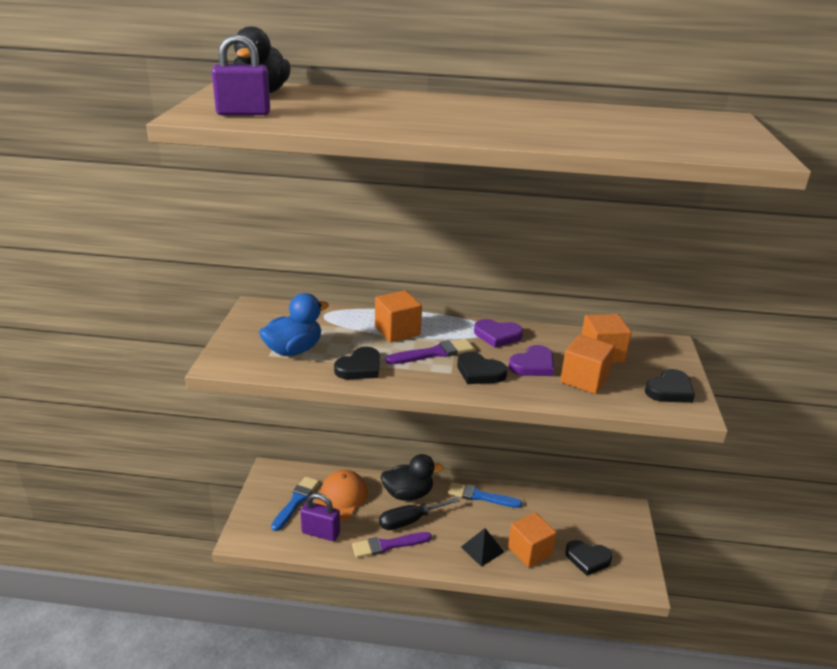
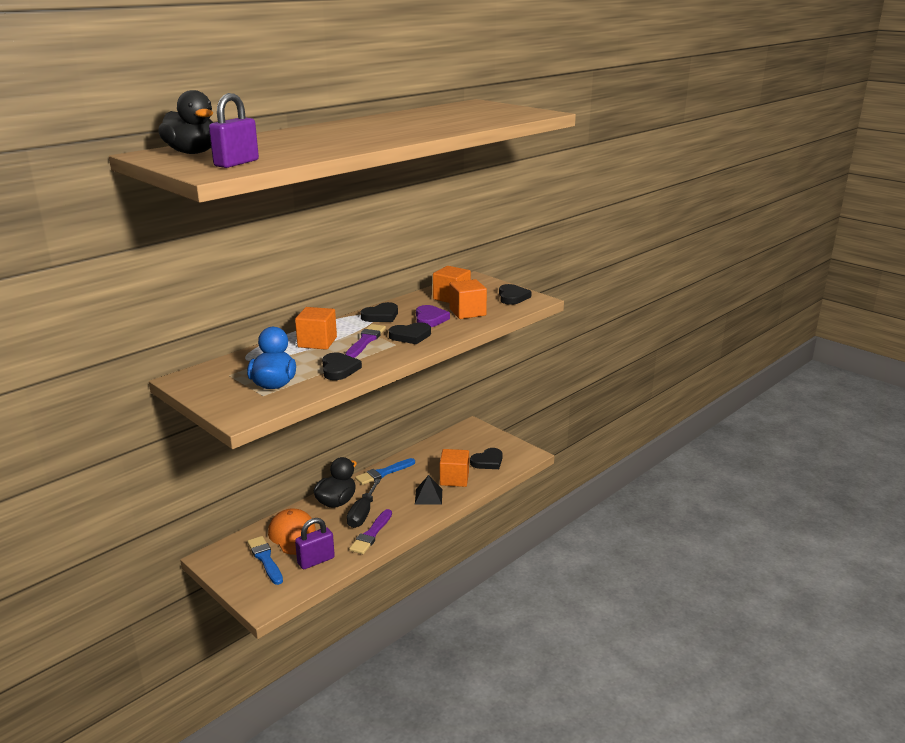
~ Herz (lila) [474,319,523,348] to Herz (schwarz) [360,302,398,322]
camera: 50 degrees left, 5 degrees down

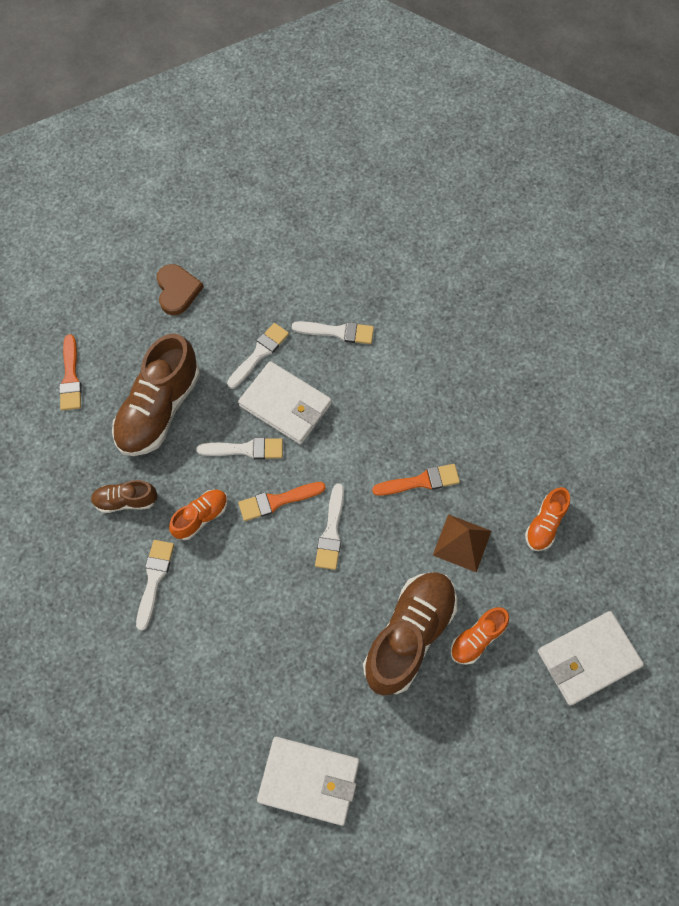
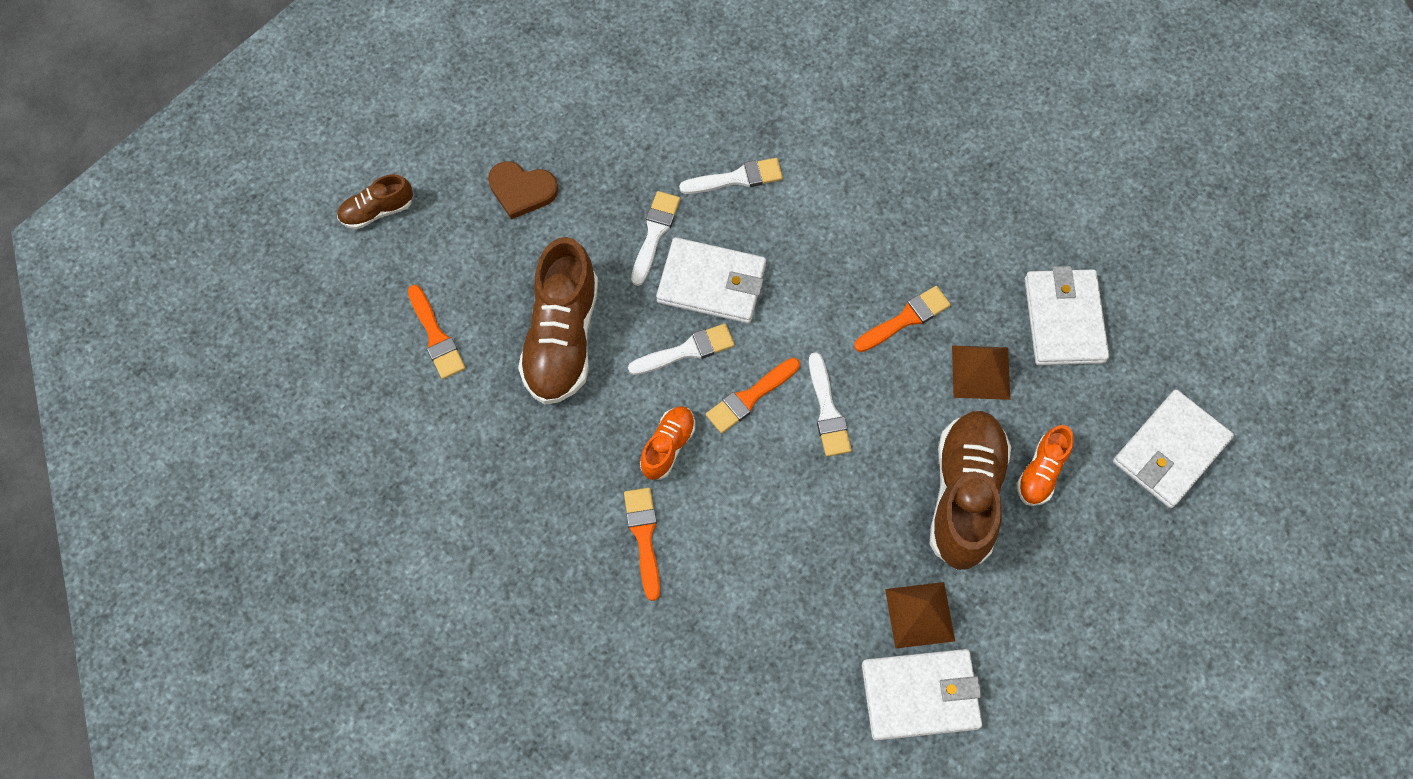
~ Schuh (braun) [91,480,158,513] to [337,174,413,229]
~ Herz (braun) [157,264,204,315] = [488,161,558,220] 135 degrees clockwise
~ Pinsel (weiß) [136,540,174,631] to Pinsel (orange) [624,488,660,601]
+ Pyramide (braun) [885,582,955,649]
~ Schuh (orange) [525,487,570,551] to Geldbörse (weiß) [1025,266,1109,365]
camera: 20 degrees left, 0 degrees up

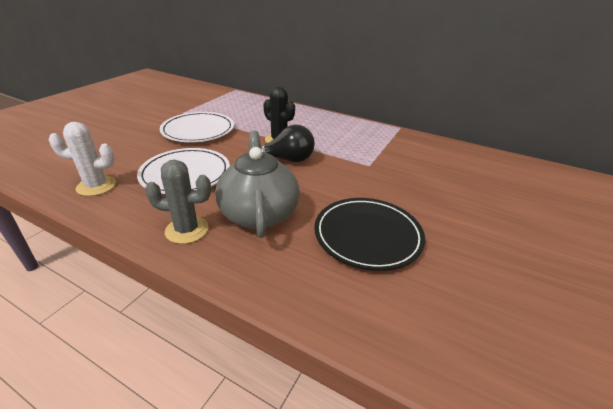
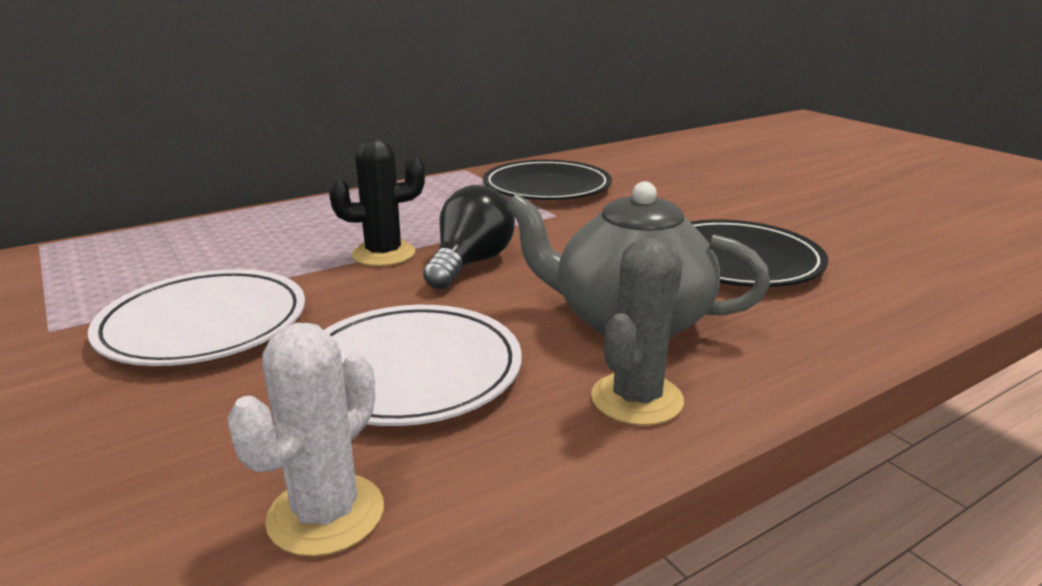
+ Teller (schwarz) [483,160,612,200]
camera: 60 degrees left, 10 degrees down

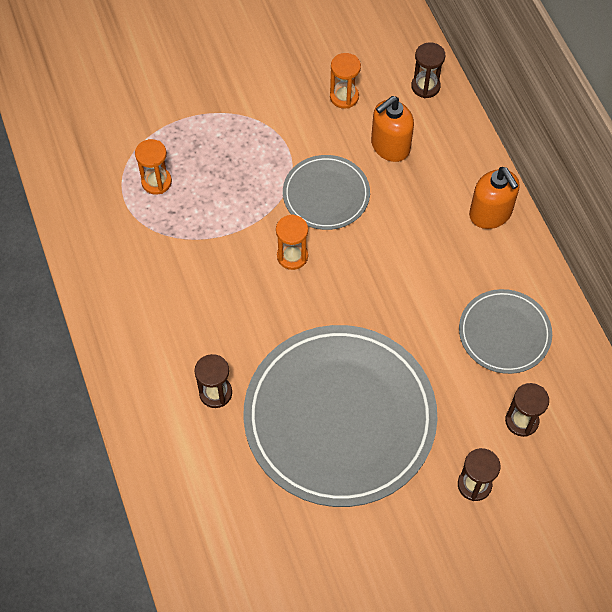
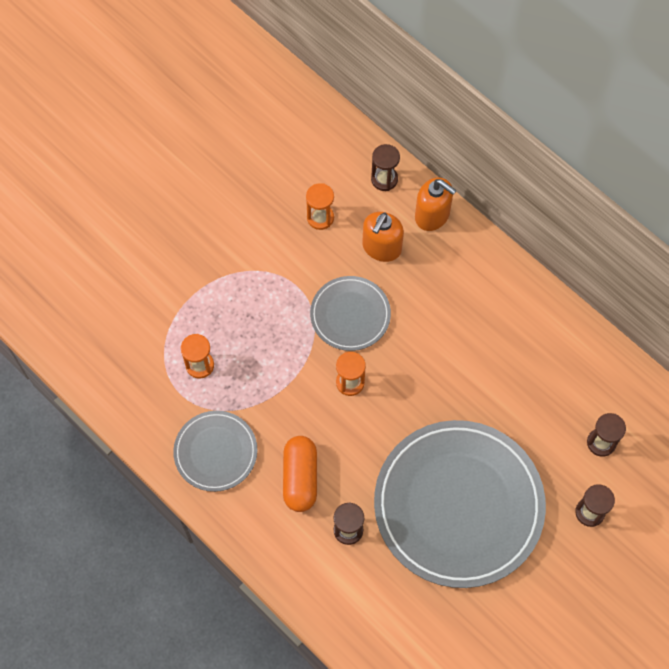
~ Teller (grau) [459,289,552,374] to [173,411,257,492]
+ Kapsel (orange) [283,436,317,512]
~ Seifenspender (orange) [469,167,520,229] to [415,178,457,231]
camera: 25 degrees left, 5 degrees up

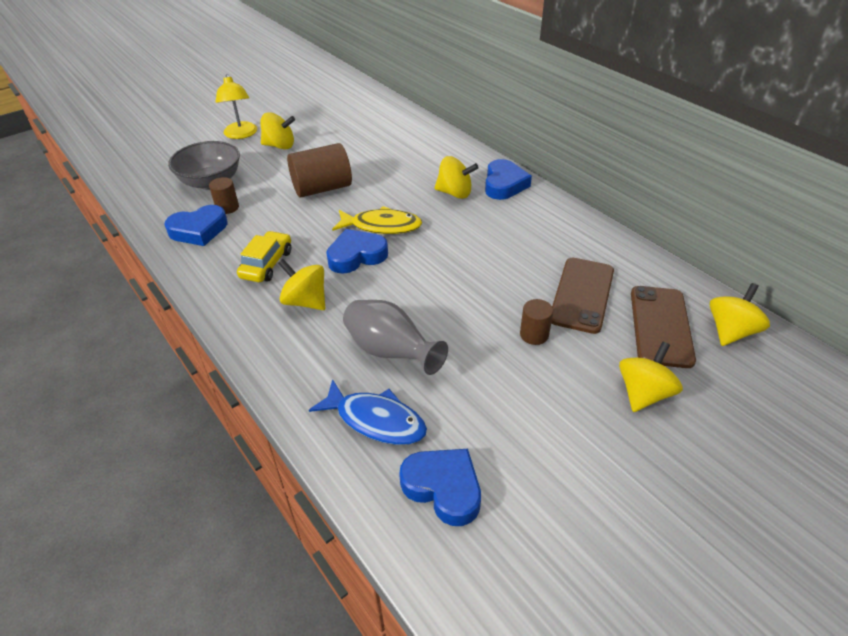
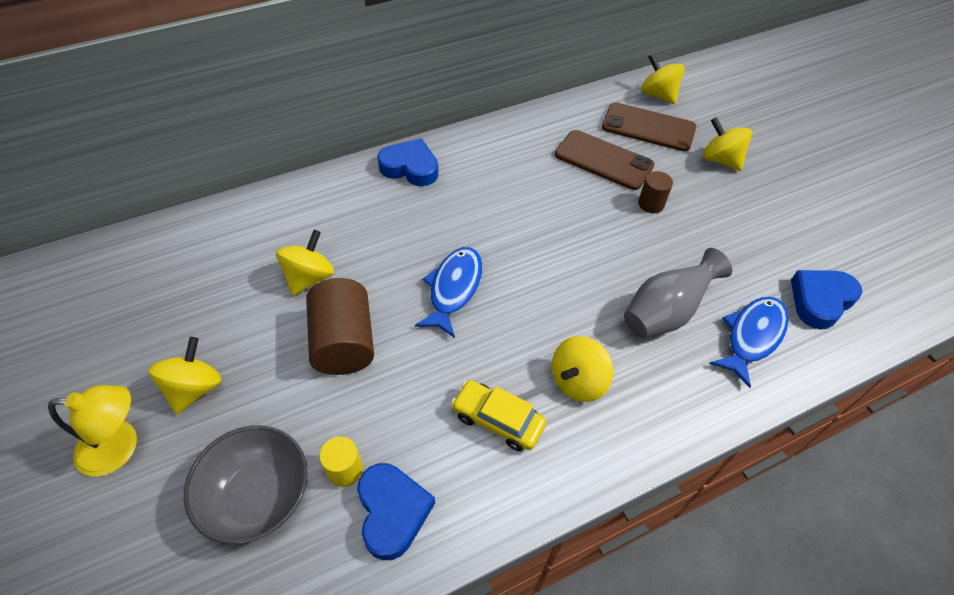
~ Kreisel (gelb) [435,156,479,199] to [276,230,334,296]
~ Vollzylinder (braun) [209,177,239,214] to Vollzylinder (gelb) [320,436,363,487]
~ Fisch (gelb) [332,206,422,234] to Fisch (blau) [415,247,482,338]
- Herz (blau) [326,229,388,274]
camera: 80 degrees left, 10 degrees up

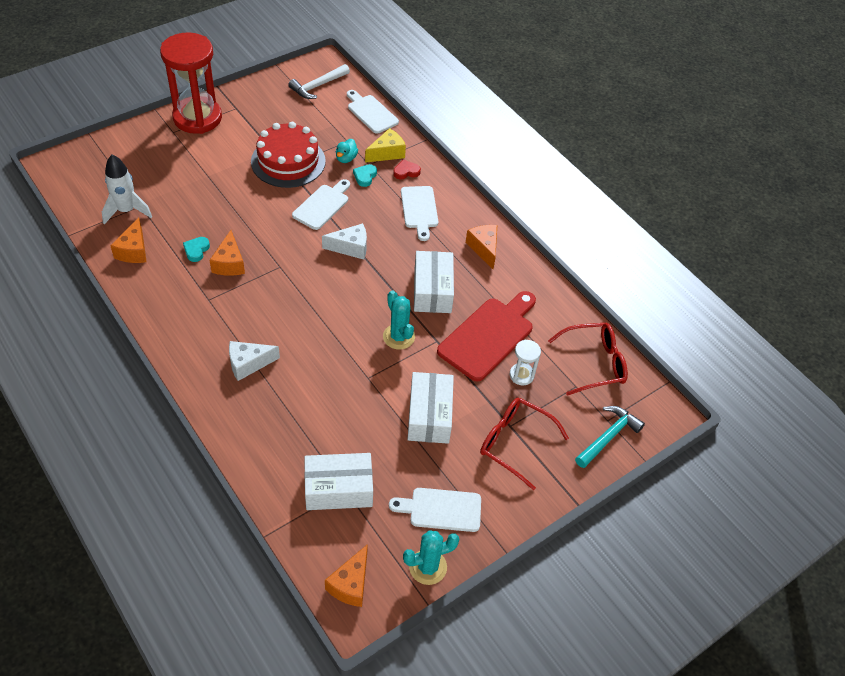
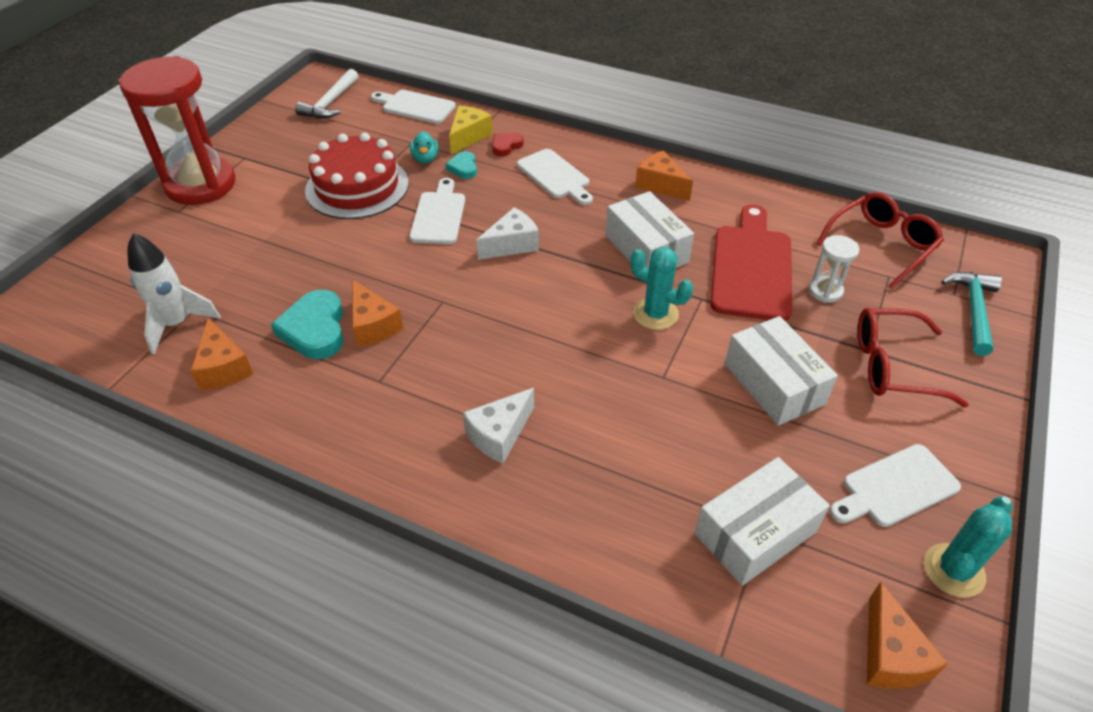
~ Herz (türkis) [183,237,210,262] = [271,290,344,359] x1.82
camera: 25 degrees left, 5 degrees down

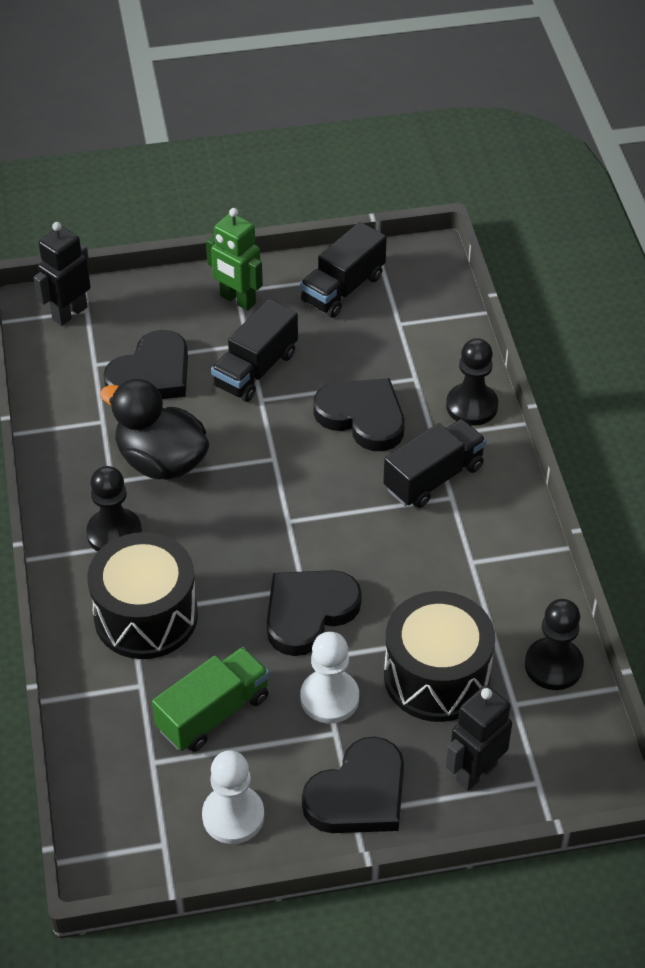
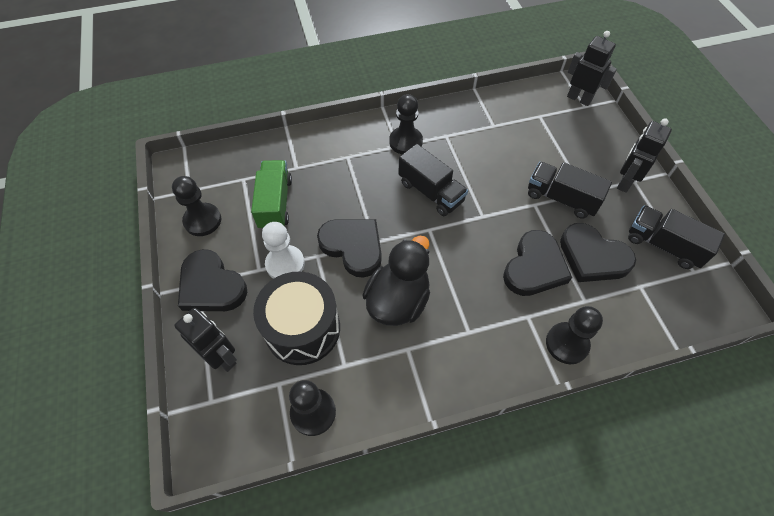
~ Bauer (weiß) [202,751,264,844] to Bauer (schwarz) [172,176,221,236]
~ Lastwagen (grün) [152,647,269,752] = [251,160,292,230] 135 degrees counterclockwise
~ Ente (schwarz) [100,379,209,480] to [362,236,430,326]
~ Lastwagen (schwarz) [383,419,486,508] to [398,144,468,216]
~ Herz (schwarz) [103,330,188,399] to [560,223,636,282]
~ Roboter (grün) [206,208,263,311] to Roboter (schwarz) [617,119,672,193]
- Trommel (schwarz) [87,532,198,659]
camera: 85 degrees right, 10 degrees up

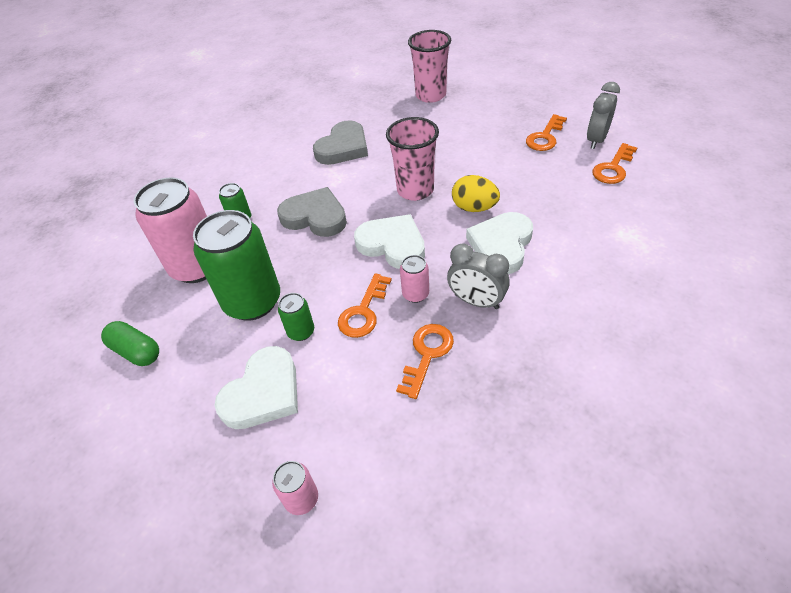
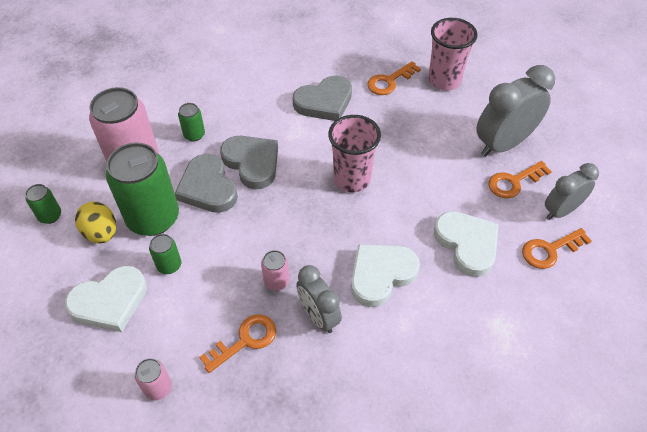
~ Kapsel (grün) [101,321,159,366] to Dose (grün) [25,184,61,224]
~ Ei (gelb) [452,175,500,212] to [75,202,116,243]
~ Dose (rosa) [272,461,318,515] to [135,358,172,400]
+ Herz (grau) [175,154,238,213]
~ Schlüssel (orange) [338,273,392,338] to [367,61,421,95]
~ Herz (weiß) [354,214,425,269] to [434,211,499,277]
+ Wecker (grau) [476,65,555,157]
camera: 25 degrees right, 5 degrees up

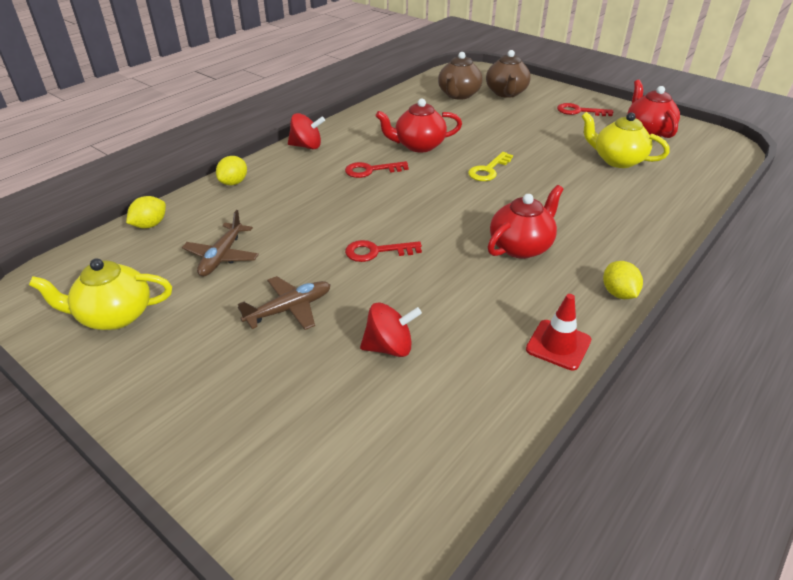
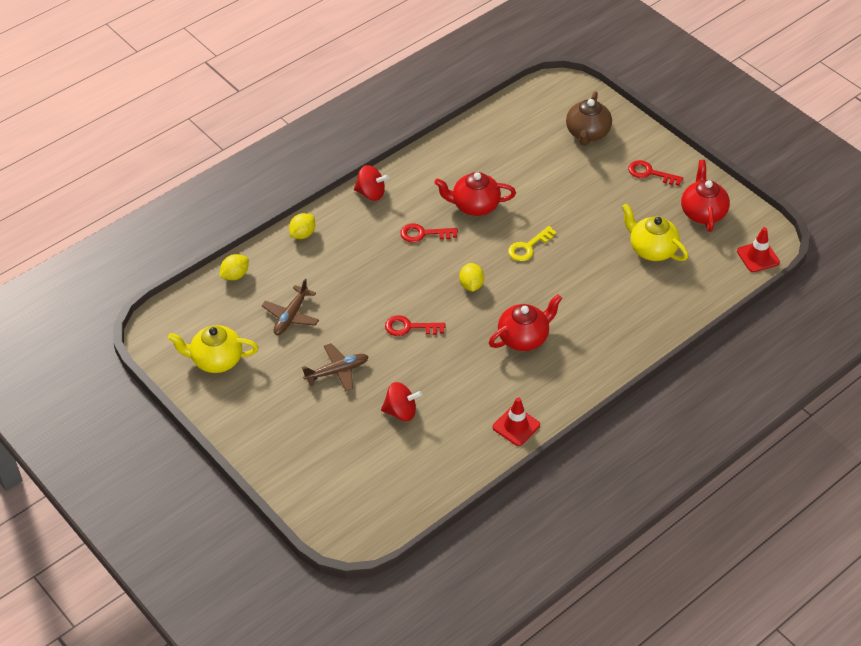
~ Zitrone (gelb) [603,261,643,299] to [459,263,484,291]
+ Leitkegel (rot) [737,227,780,272]
- Teekanne (braun) [438,52,483,100]
camera: 10 degrees right, 10 degrees up

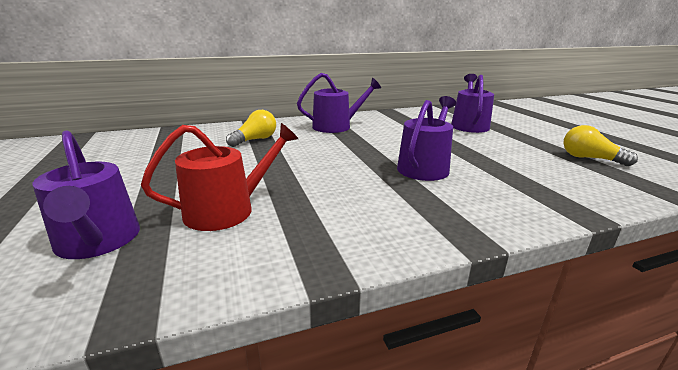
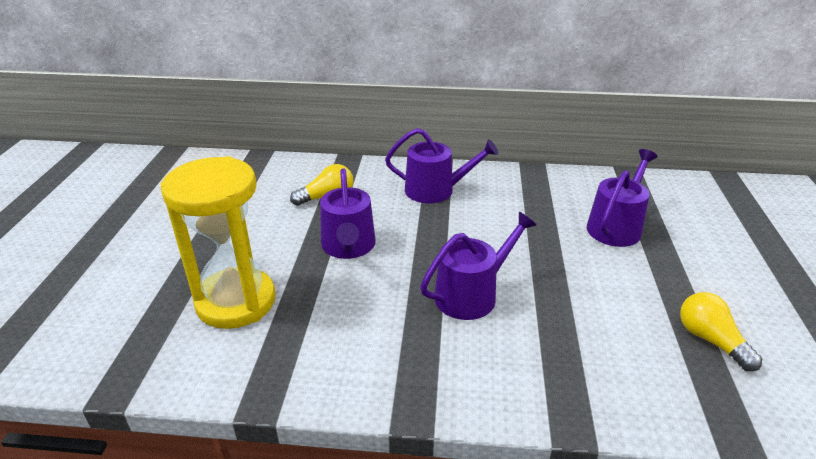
~ Gießkanne (rot) [141,123,298,231] to Sanduhr (gelb) [160,156,276,329]
~ Gießkanne (lila) [33,130,140,259] to [320,168,375,259]
camera: 25 degrees right, 10 degrees up

